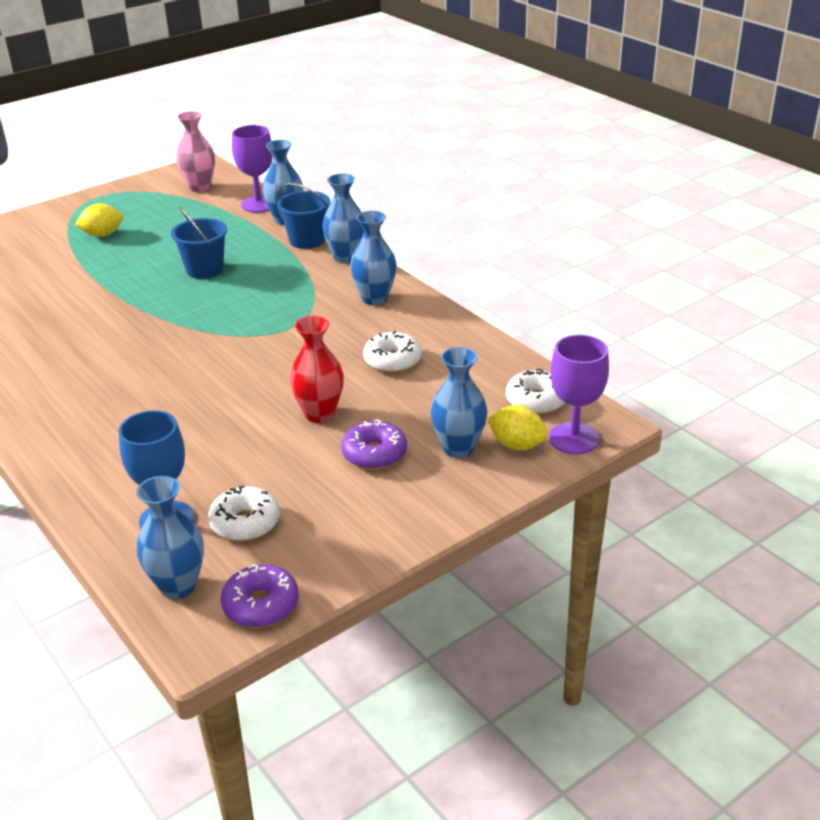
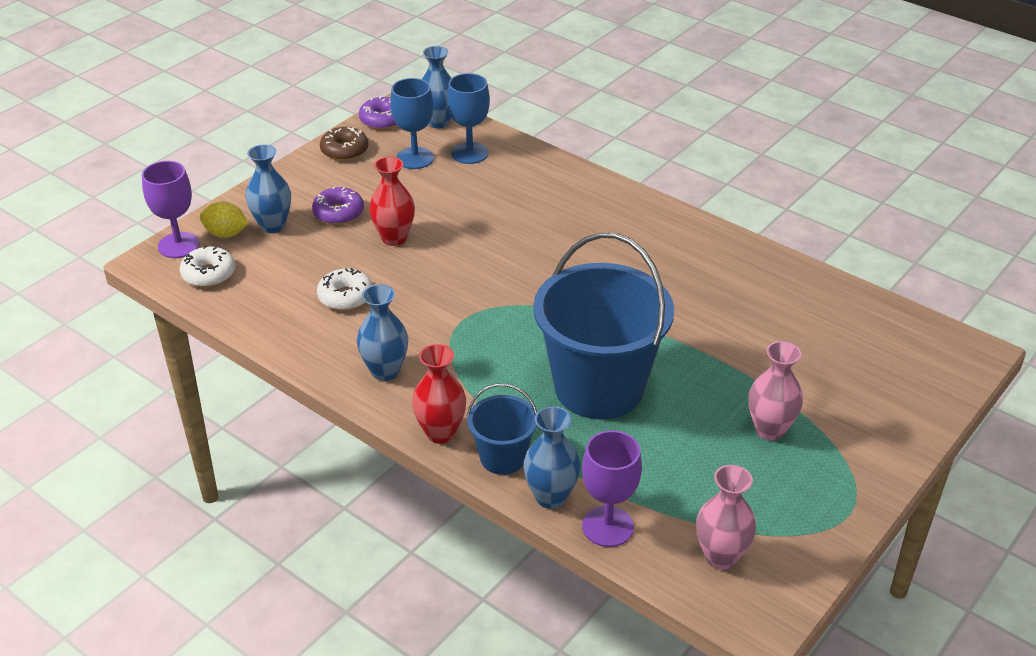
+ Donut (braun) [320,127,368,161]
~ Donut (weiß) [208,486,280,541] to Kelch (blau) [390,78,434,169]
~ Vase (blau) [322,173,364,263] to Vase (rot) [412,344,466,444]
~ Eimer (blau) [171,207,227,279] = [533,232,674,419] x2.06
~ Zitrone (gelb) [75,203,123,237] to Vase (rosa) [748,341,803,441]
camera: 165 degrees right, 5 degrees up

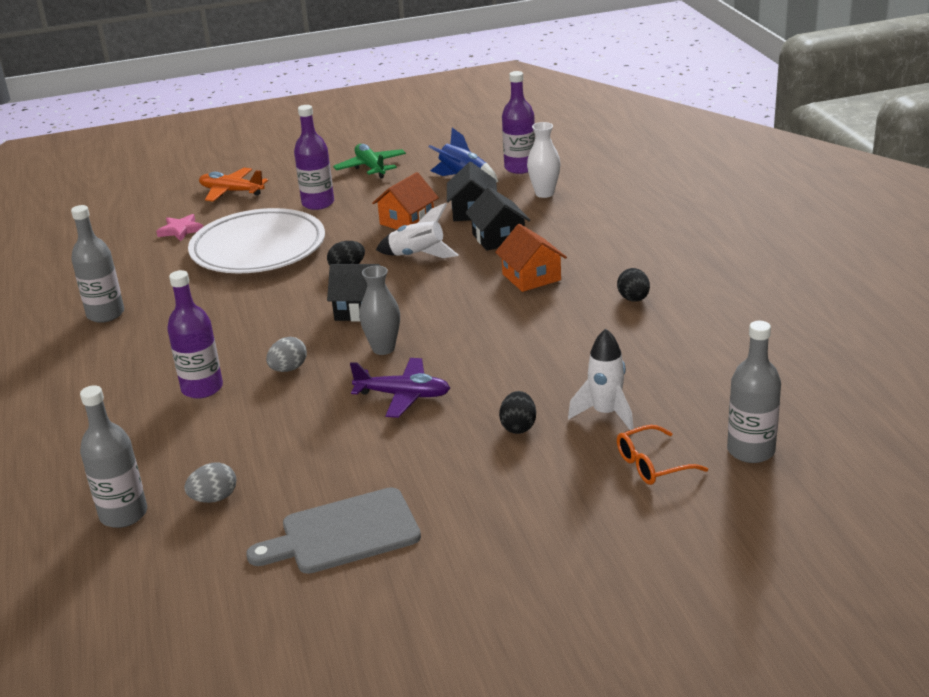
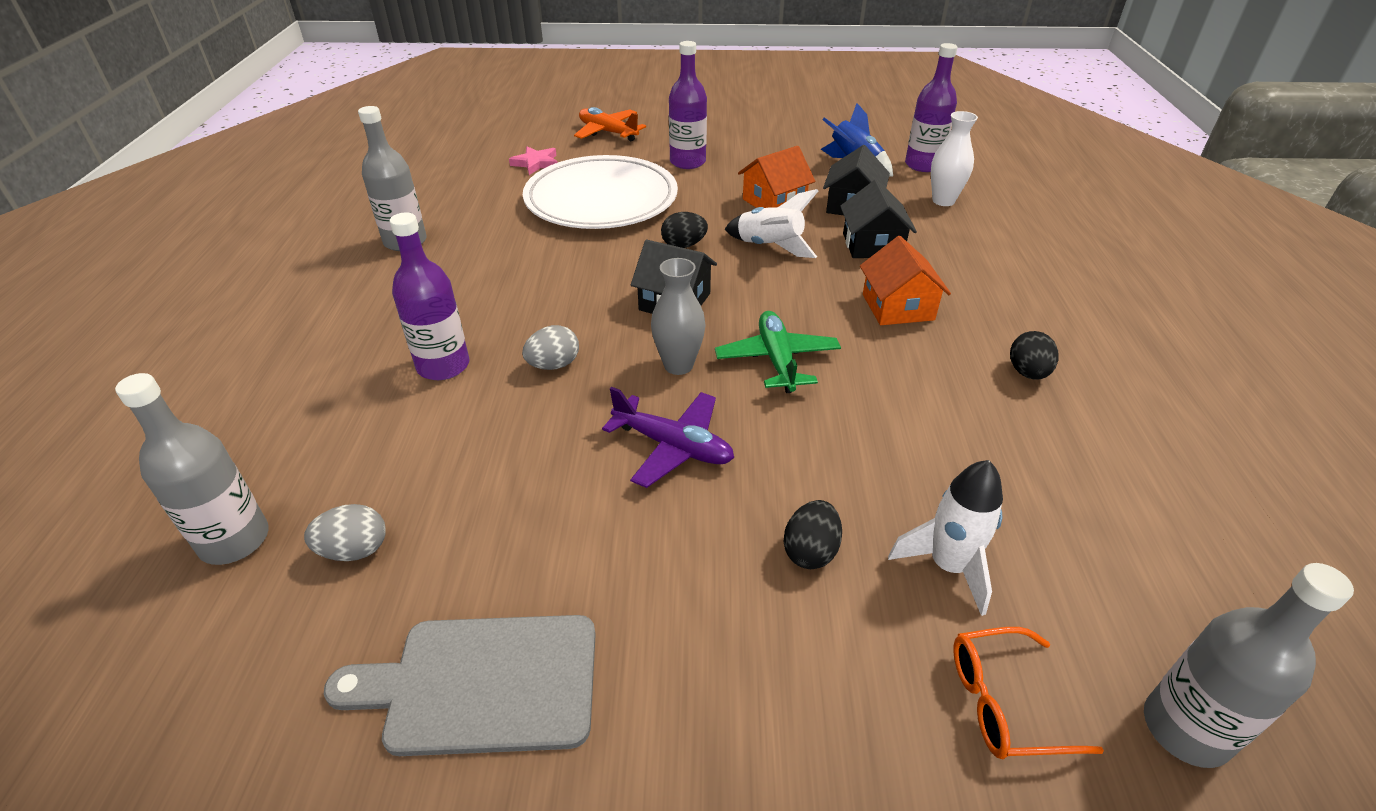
~ Flugzeug (grün) [333,144,406,179] to [715,311,841,393]
camera: 15 degrees right, 10 degrees up

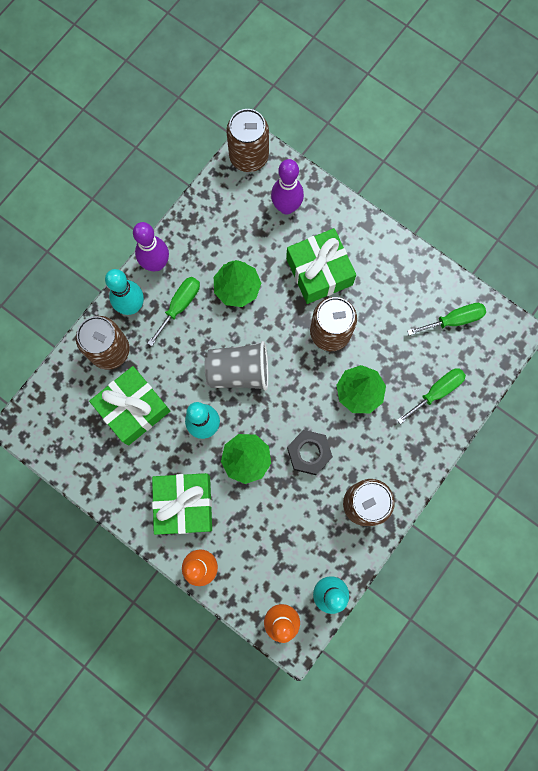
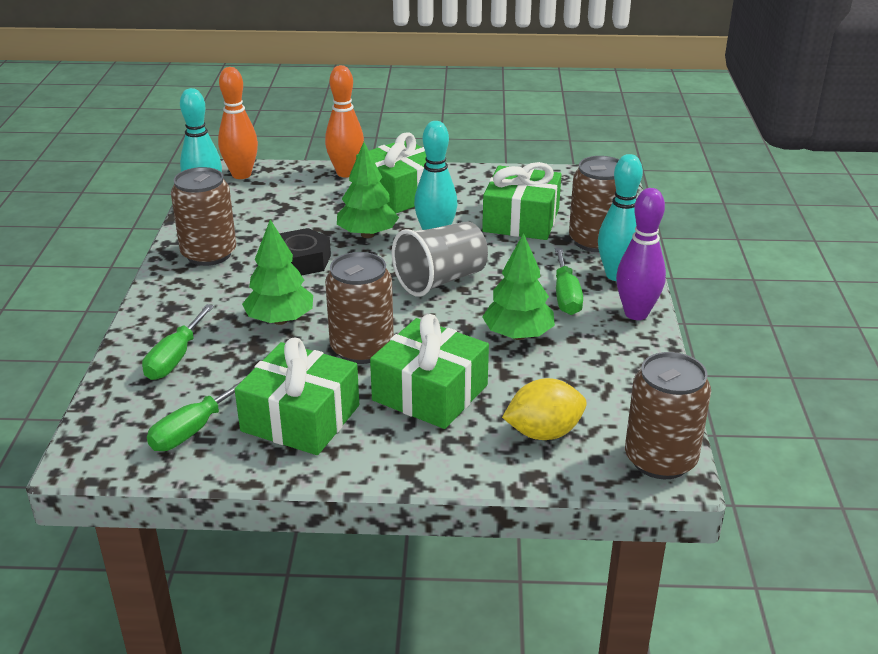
+ Geschenk (grün) [235,337,359,455]
~ Bowlingkegel (lila) [271,159,304,215] to Zitrone (gelb) [502,378,587,440]
camera: 145 degrees right, 45 degrees down

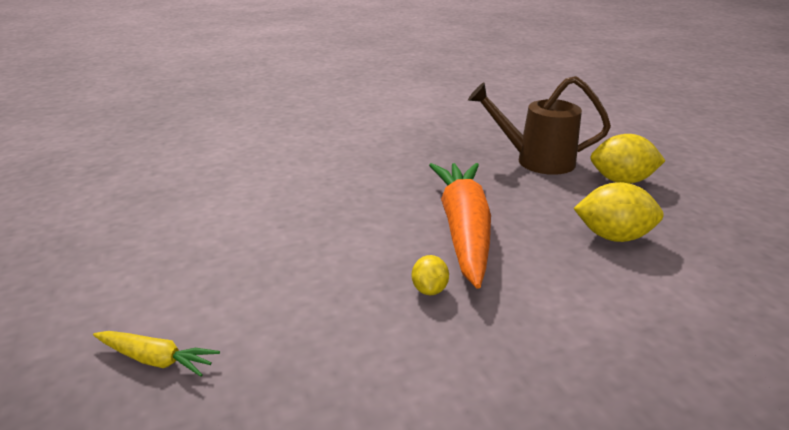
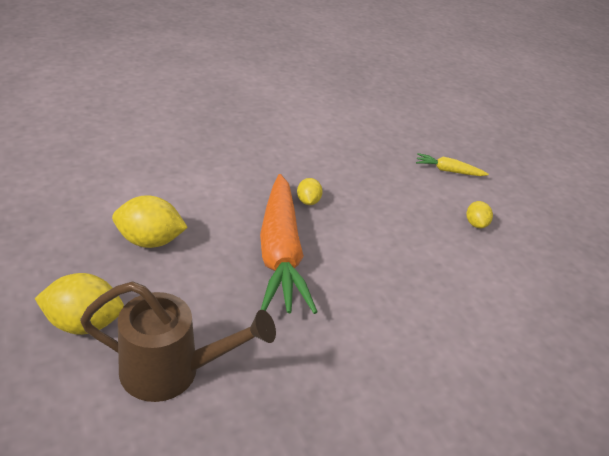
+ Zitrone (gelb) [467,201,493,228]
camera: 170 degrees right, 10 degrees up

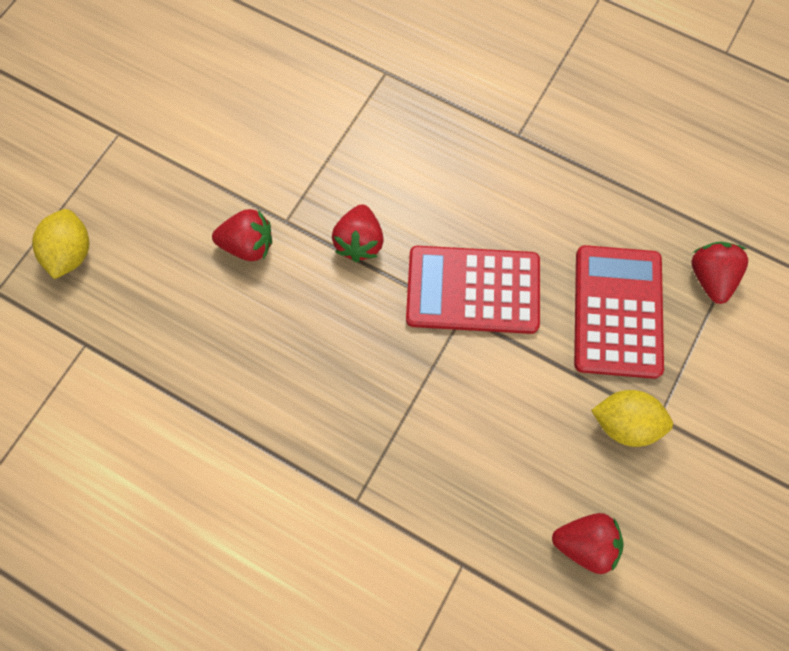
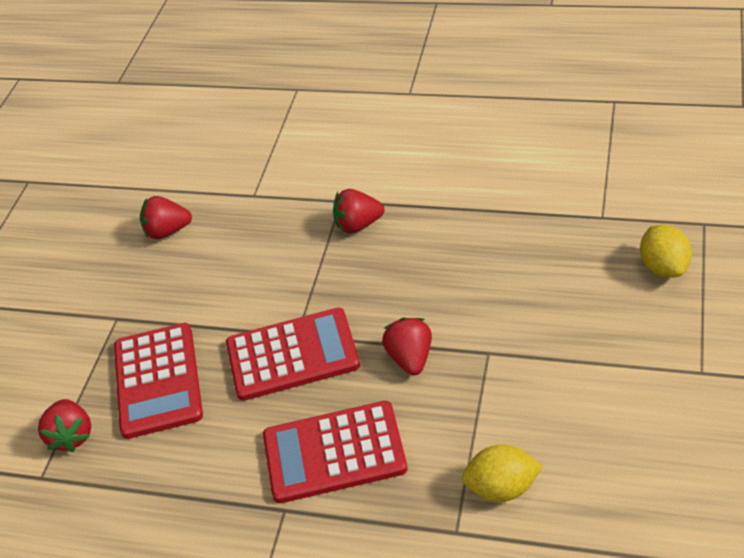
+ Taschenrechner (rot) [263,401,408,503]
~ Erdbeere (rot) [212,209,272,261] to [333,189,385,233]
~ Zitrone (gelb) [591,390,673,447] to [462,444,543,502]
camera: 170 degrees right, 25 degrees down

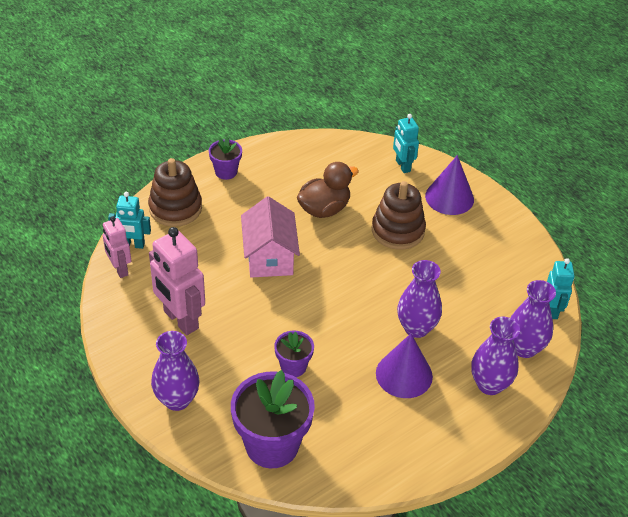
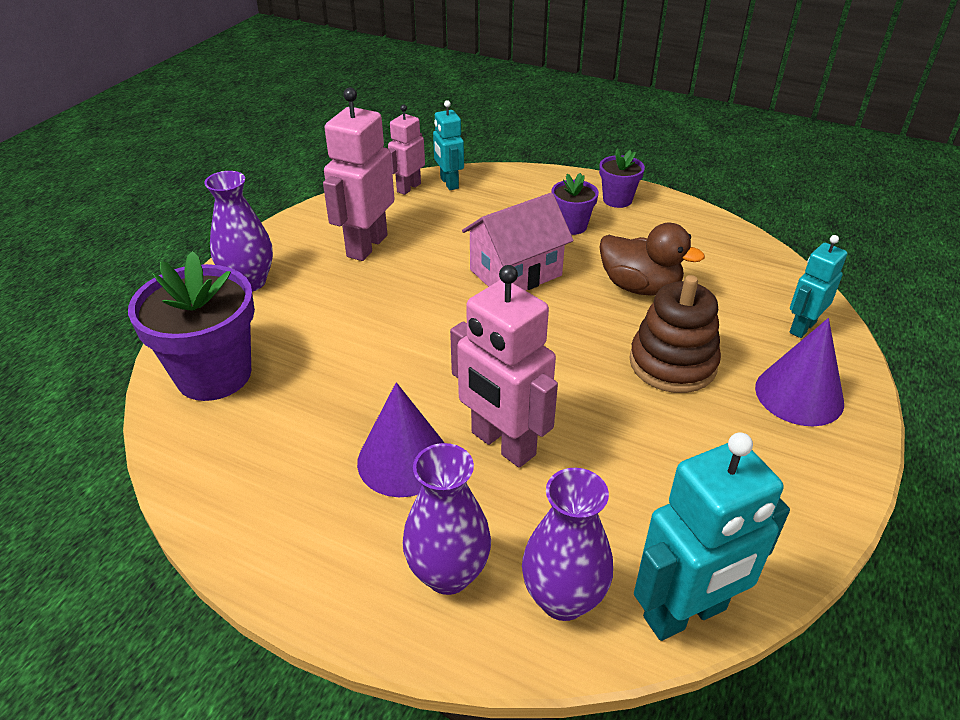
~ Vase (lila) [397,260,442,338] to Roboter (rosa) [450,265,558,468]
~ Blumentopf (lila) [274,331,314,377] to [551,173,599,235]
~ Roboter (türkis) [547,258,575,319] = [634,432,790,641] x1.69
- Stapelspielzeug (braun) [148,158,202,227]
camera: 65 degrees right, 5 degrees down

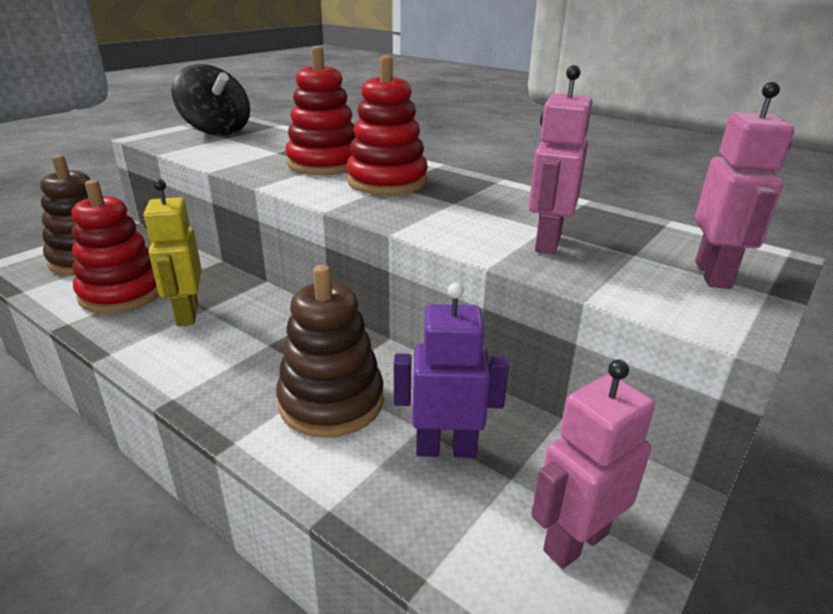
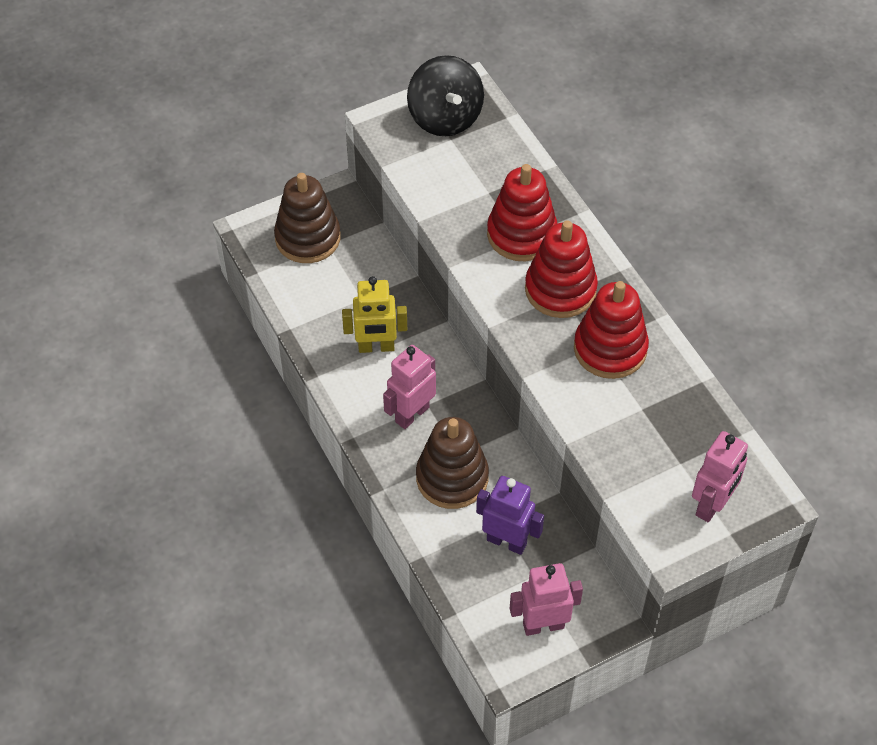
~ Roboter (gelb) [143,179,202,326] = [342,276,407,353] 105 degrees counterclockwise
~ Roboter (rosa) [529,65,592,255] to [383,345,436,429]
~ Stapelspielzeug (rot) [71,180,159,313] to [574,281,649,379]
camera: 25 degrees right, 25 degrees up

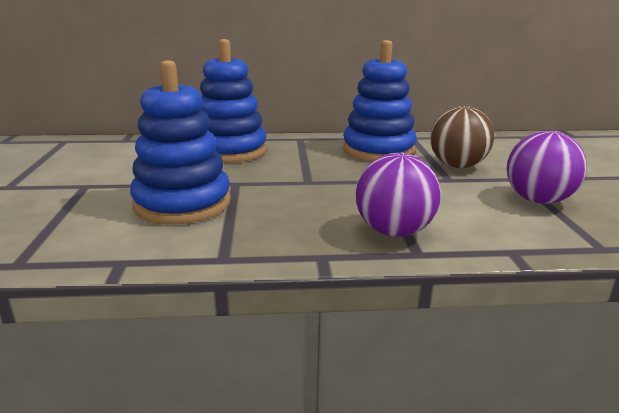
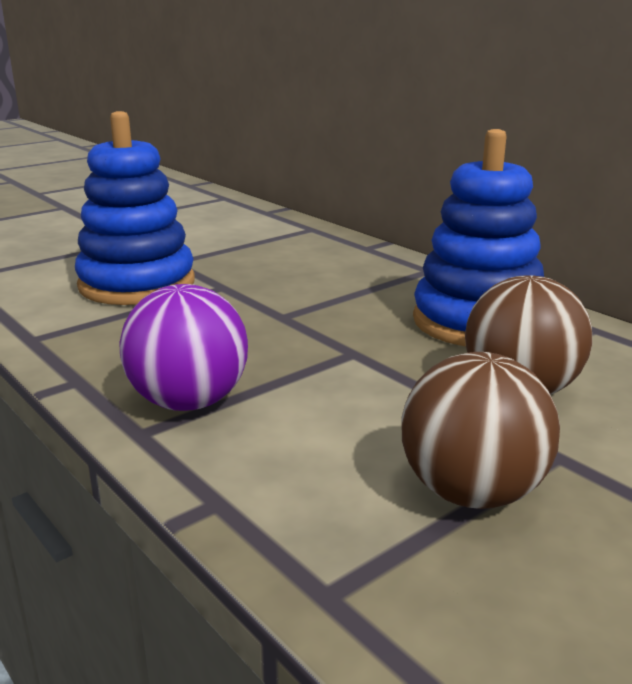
~ Ball (lila) [506,131,587,204] to Ball (braun) [402,352,560,509]
- Stapelspielzeug (blau) [200,39,267,163]
camera: 55 degrees right, 0 degrees up

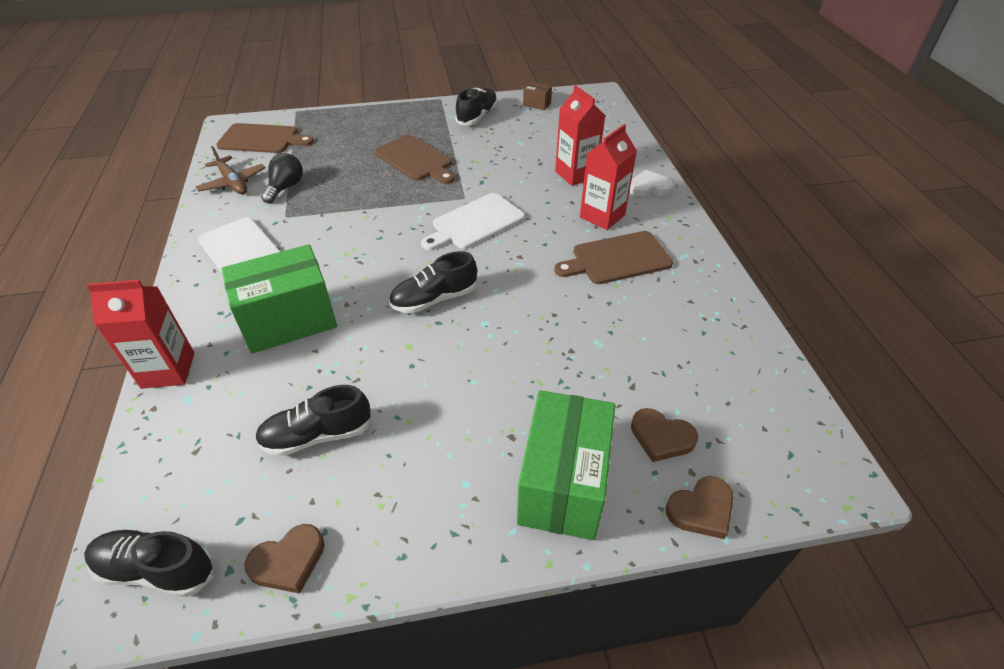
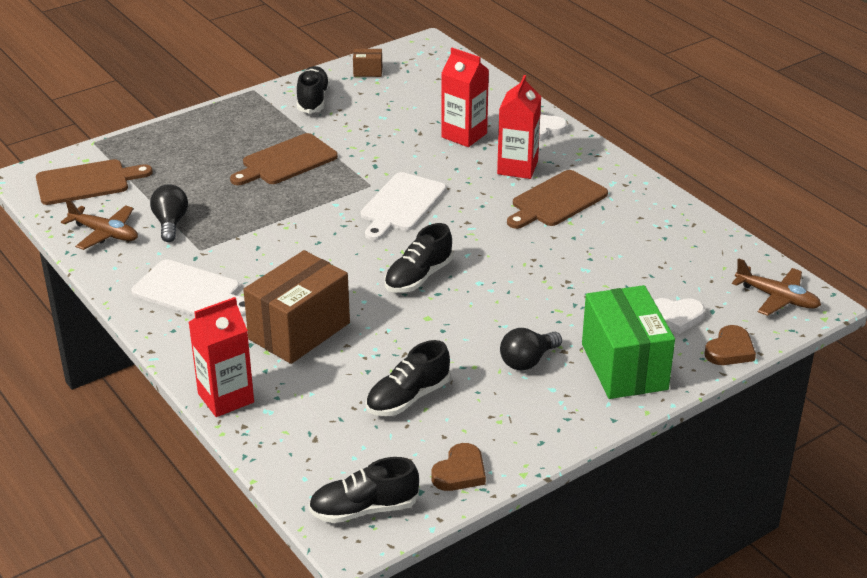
~ Schneidebrett (braun) [375,135,455,184] = [230,133,338,185] 120 degrees clockwise
~ Schachtel (grün) [221,244,337,354] to Schachtel (braun) [243,250,350,364]
+ Glühbirne (schwarz) [500,328,562,370]
~ Herz (braun) [631,408,698,462] to Herz (weiß) [654,298,705,334]
+ Flugzeug (braun) [732,258,821,316]
camera: 25 degrees left, 10 degrees down

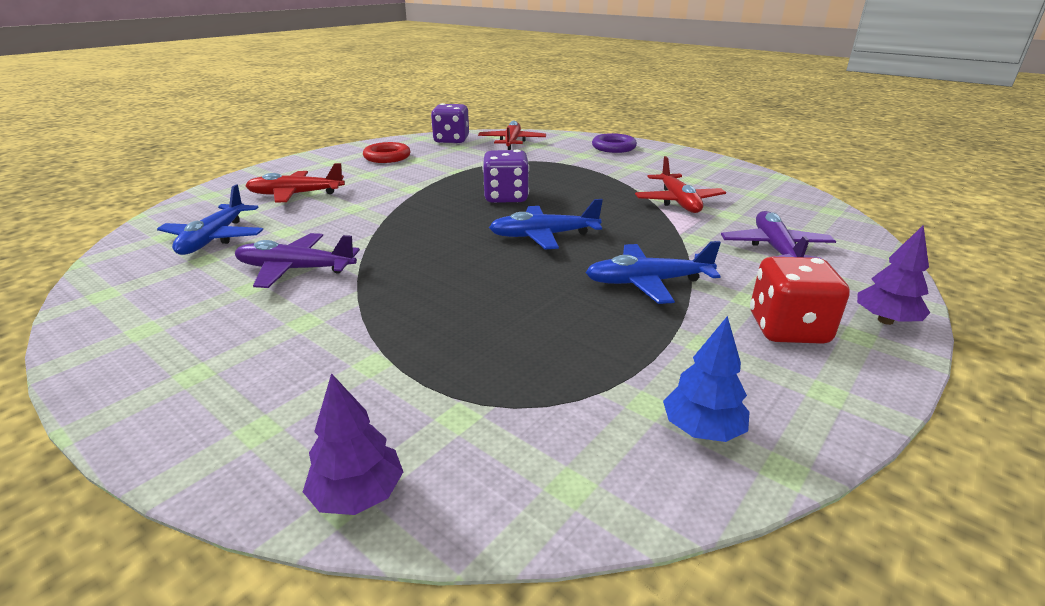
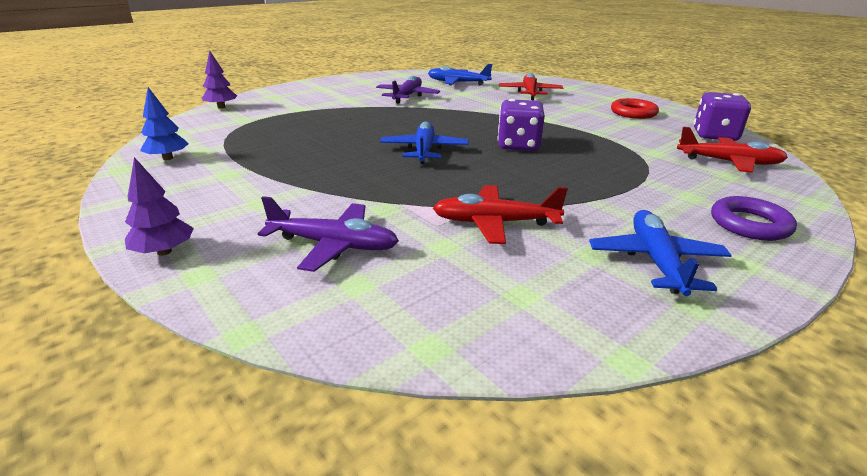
~ Flugzeug (blau) [585,241,721,304] to [589,210,732,296]
- Spielwürfel (rot) [750,257,850,344]
camera: 100 degrees right, 0 degrees up

